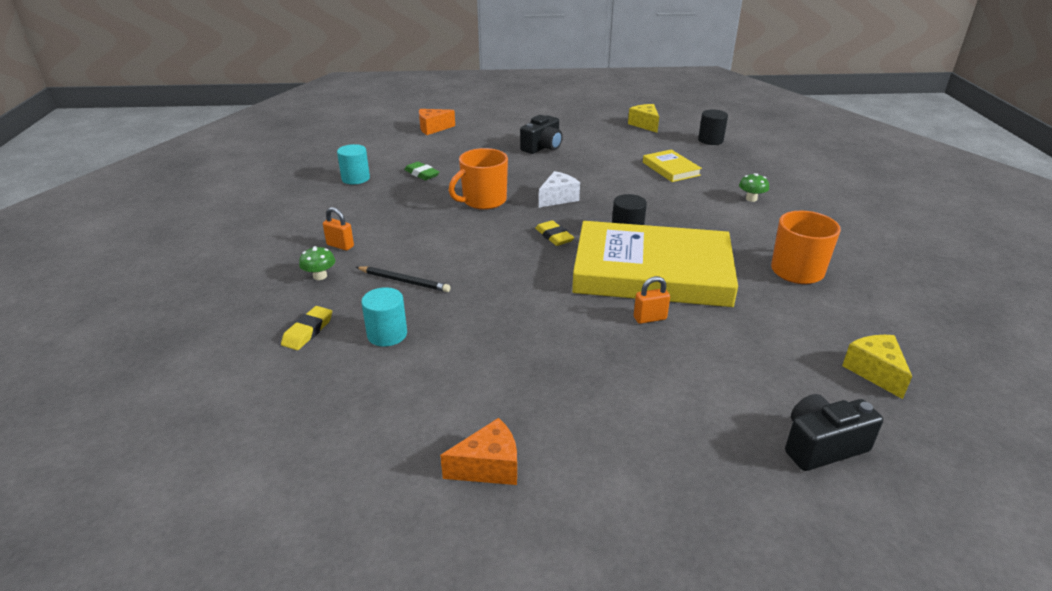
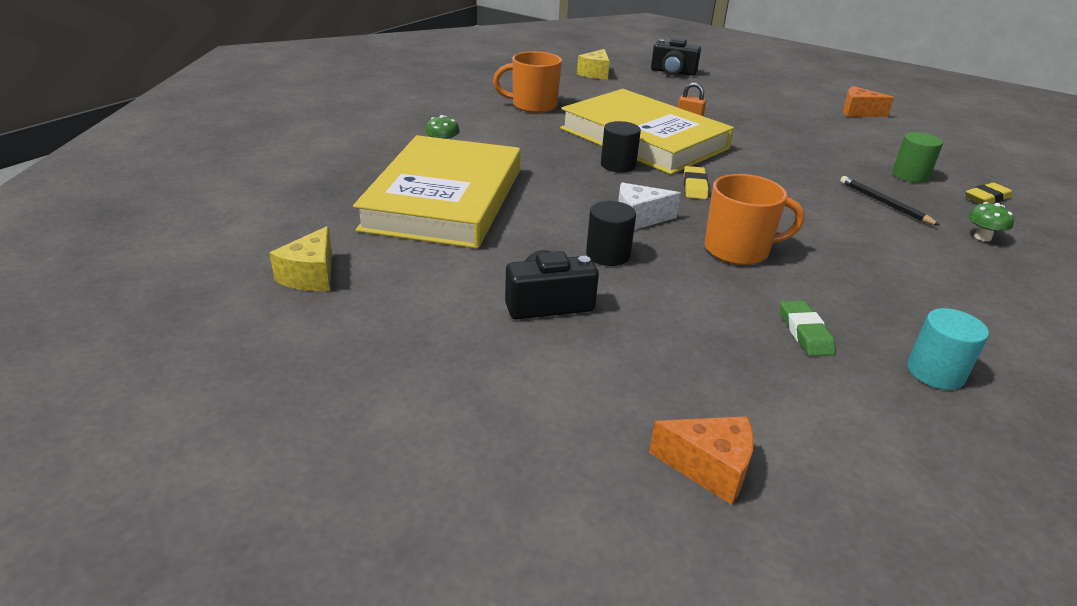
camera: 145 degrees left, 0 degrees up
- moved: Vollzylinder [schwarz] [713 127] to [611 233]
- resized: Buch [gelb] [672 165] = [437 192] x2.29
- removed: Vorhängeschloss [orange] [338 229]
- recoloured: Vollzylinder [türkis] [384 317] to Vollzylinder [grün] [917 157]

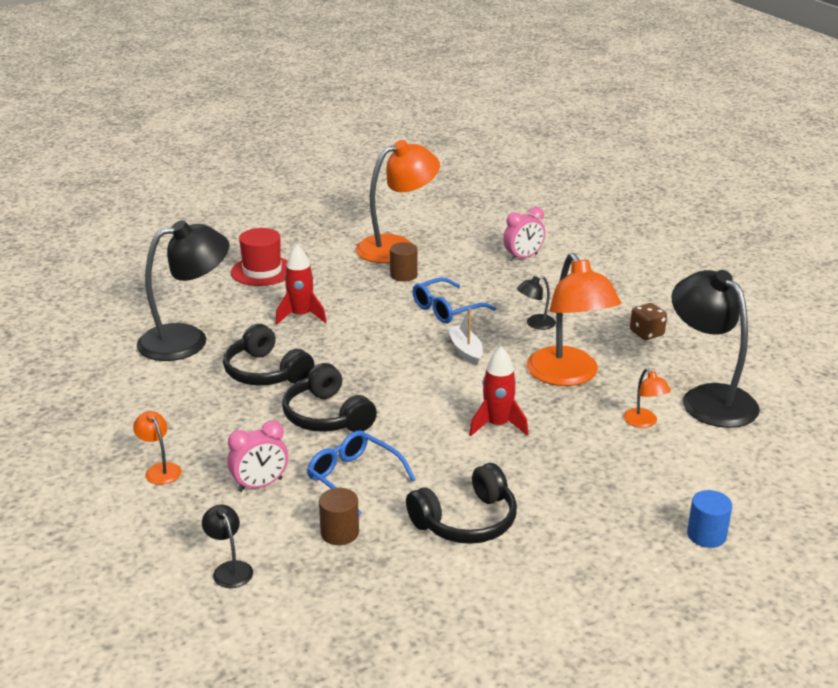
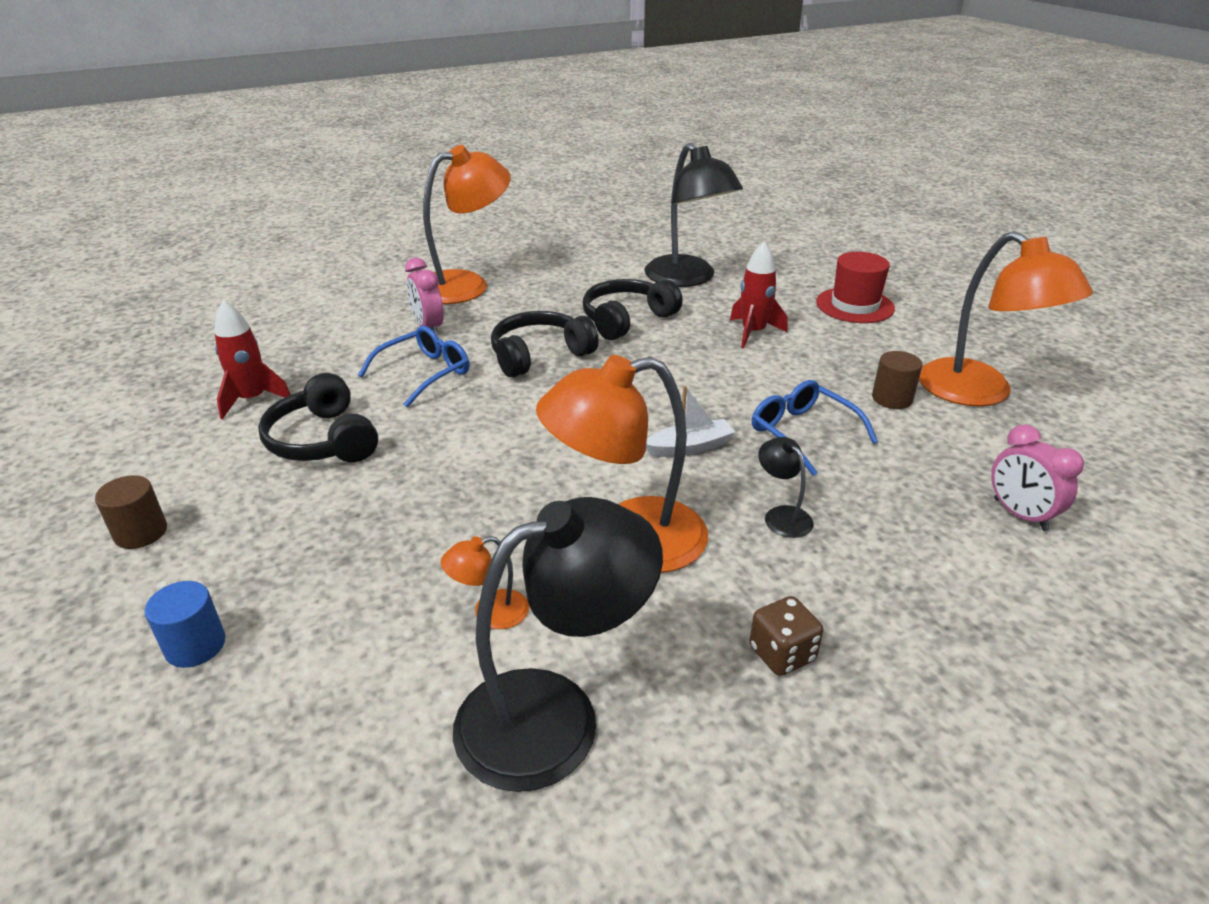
camera: 90 degrees right, 5 degrees up
- moved: Rakete [rot] [498 391] to [252 359]
- resized: Lampe [orange] [157 448] = [467 224] x2.29
- moved: Vollzylinder [braun] [339 516] to [131 512]
- removed: Lampe [schwarz] [227 546]

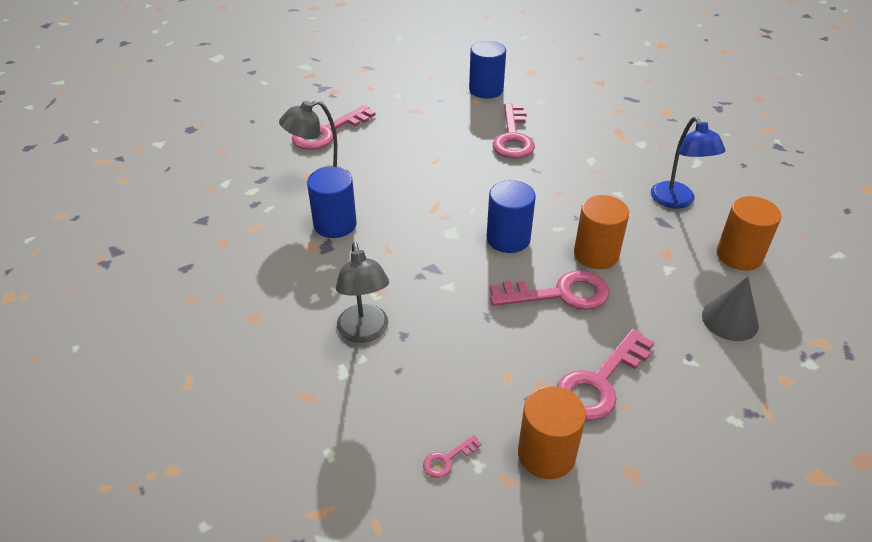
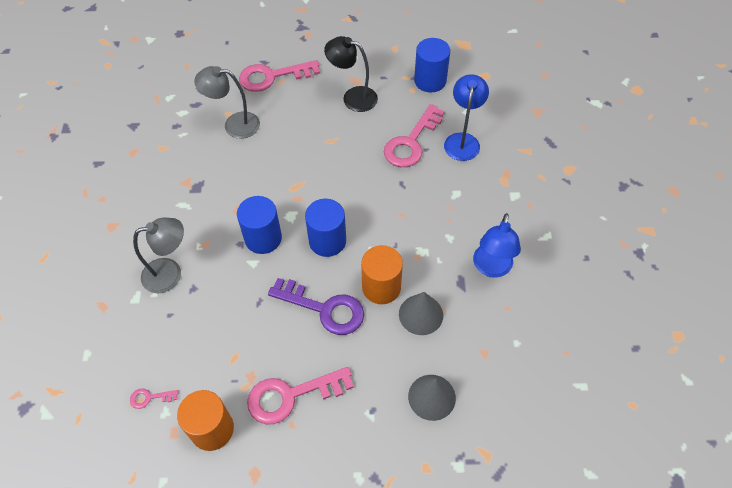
camera: 30 degrees right, 15 degrees up
- moved: Vollzylinder [blau] [332 202] to [259 225]
- removed: Vollzylinder [orange] [749 233]
- turned: Lampe [grau] [362 292] = [158 255] 120 degrees counterclockwise
- recoloured: Schlüssel [rosa] [550 290] to Schlüssel [lila] [316 306]
- added: Lampe [schwarz] [351 74]
- added: Lampe [blau] [466 117]
- added: Kegel [grau] [421 313]

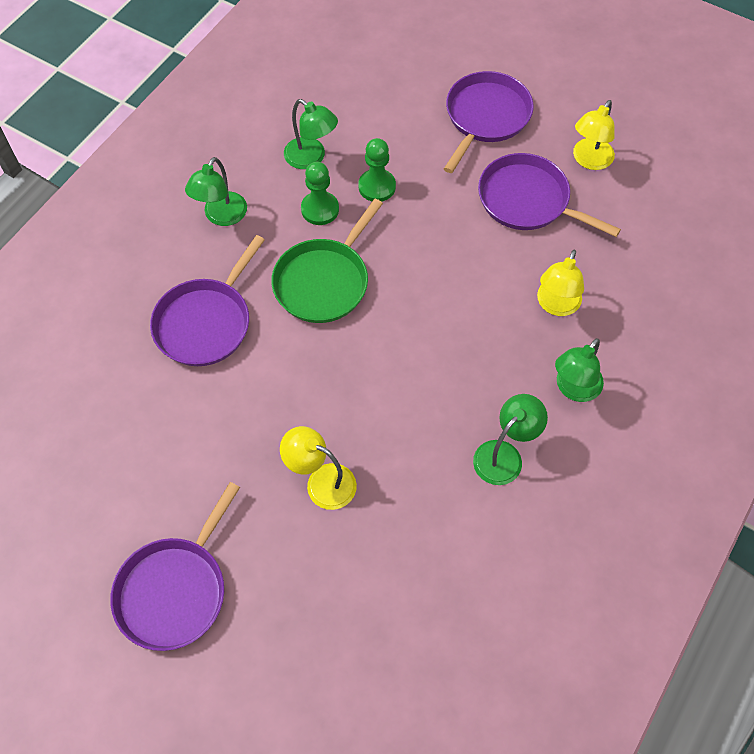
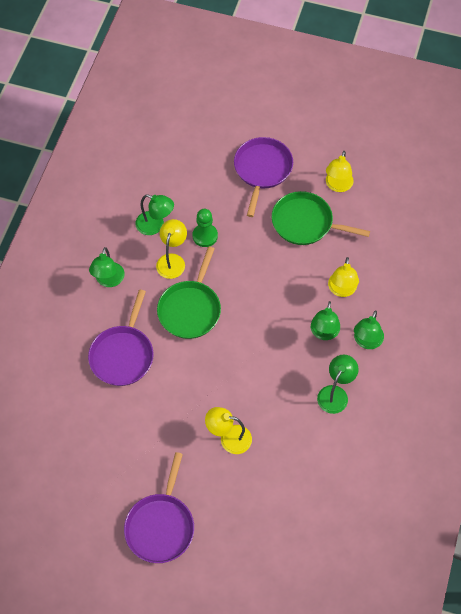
camera: 15 degrees left, 0 degrees up
- recoloured: Pfanne [lila] [549 195] to Pfanne [grün] [321 218]
- replaced: Bauer [grün] [320 193] to Lampe [gelb] [171 249]
- added: Lampe [grün] [325 320]

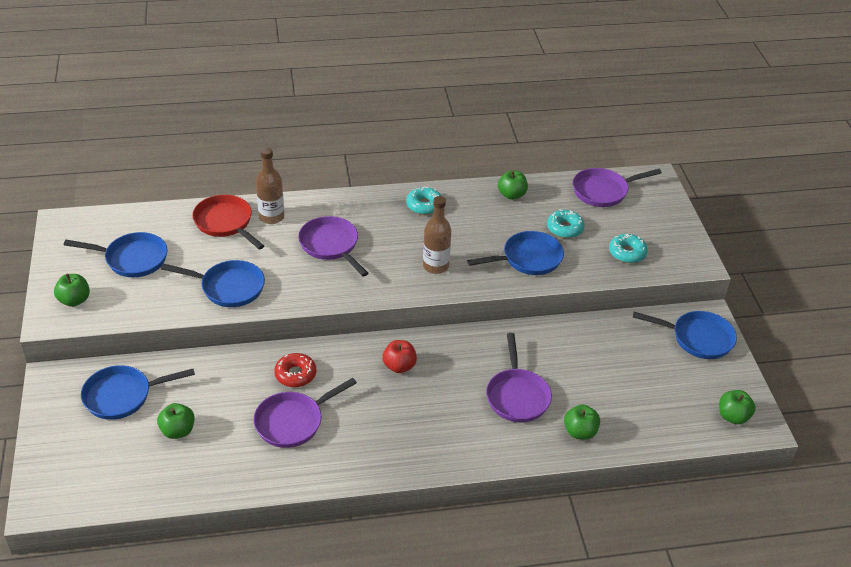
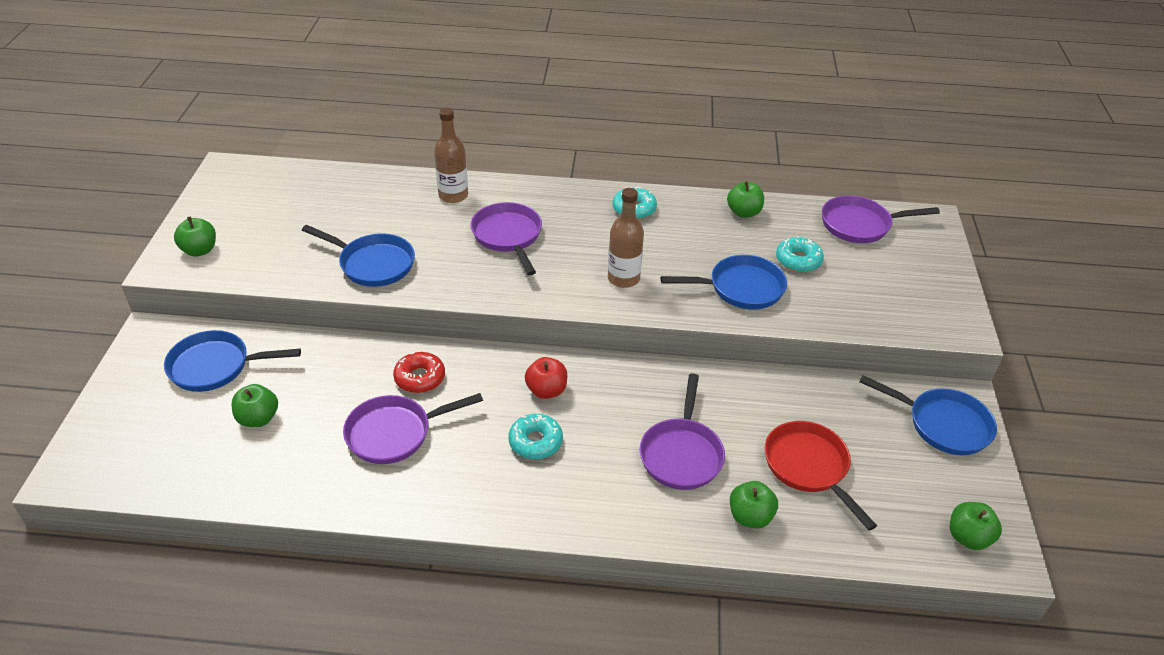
camera: 15 degrees right, 0 degrees up
- moved: Pfanne [rot] [228 222] to [821 475]
- removed: Pfanne [blau] [115 254]
- moved: Donut [türkis] [628 248] to [535 436]

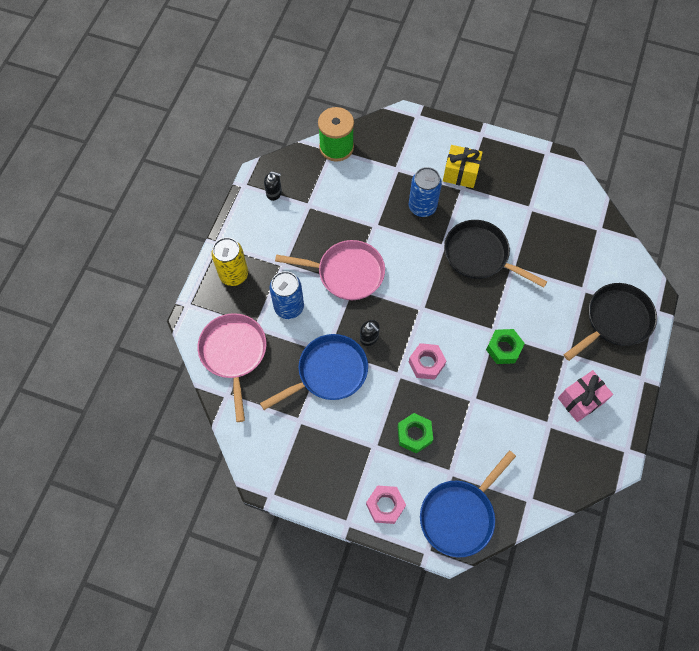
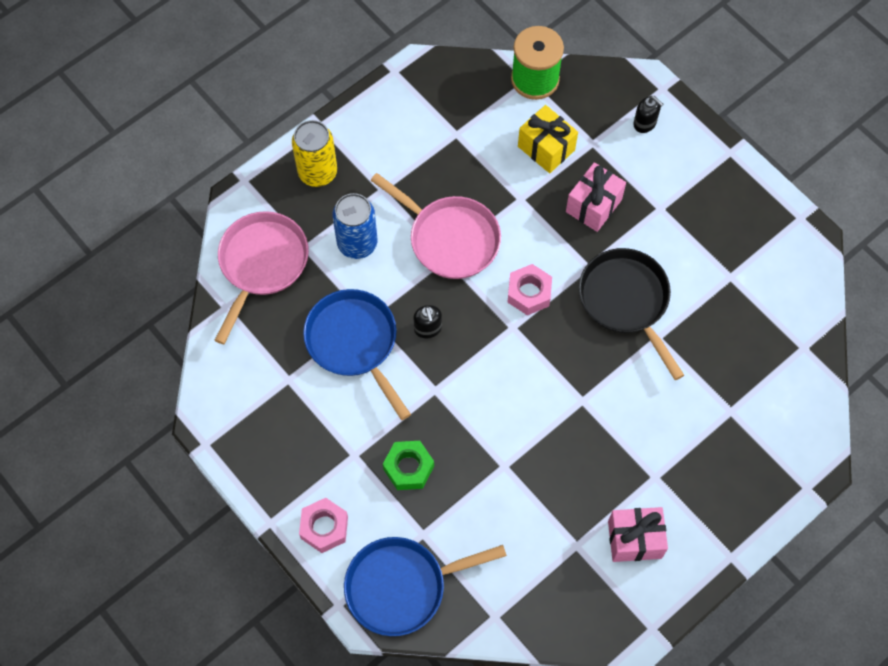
camera: 30 degrees right, 0 degrees up
- moved: Geschenk [gelb] [463 166] to [548 139]
- replaced: Dose [blau] [425 192] to Geschenk [rosa] [596 197]
- moved: Seifenspender [schwarz] [273 186] to [648 114]
- removed: Pfanne [schwarz] [610 322]
- removed: Sechskantmutter [grün] [505 346]
- turned: Pfanne [blau] [314 372] = [357 354] 120 degrees counterclockwise
- moved: Sechskantmutter [rosa] [427 361] to [529 289]

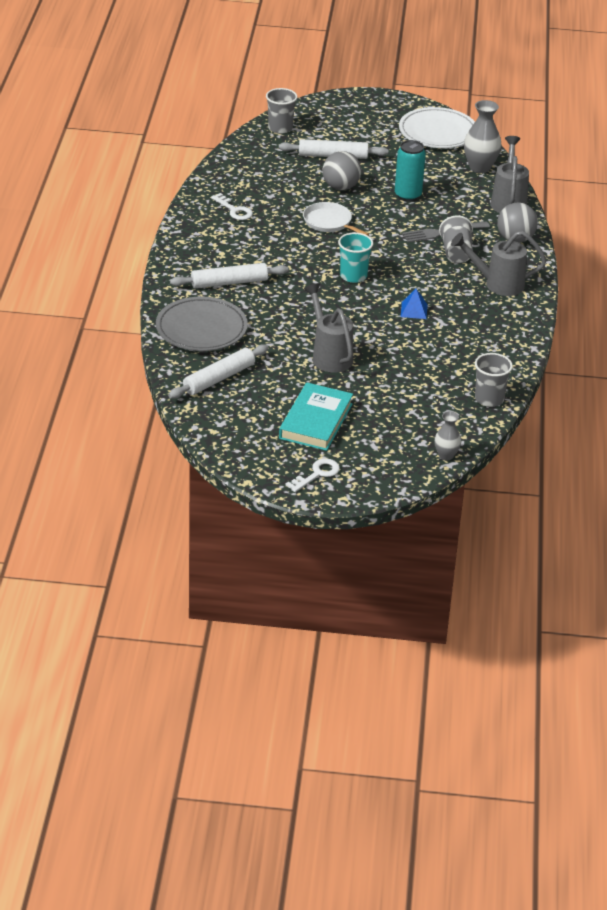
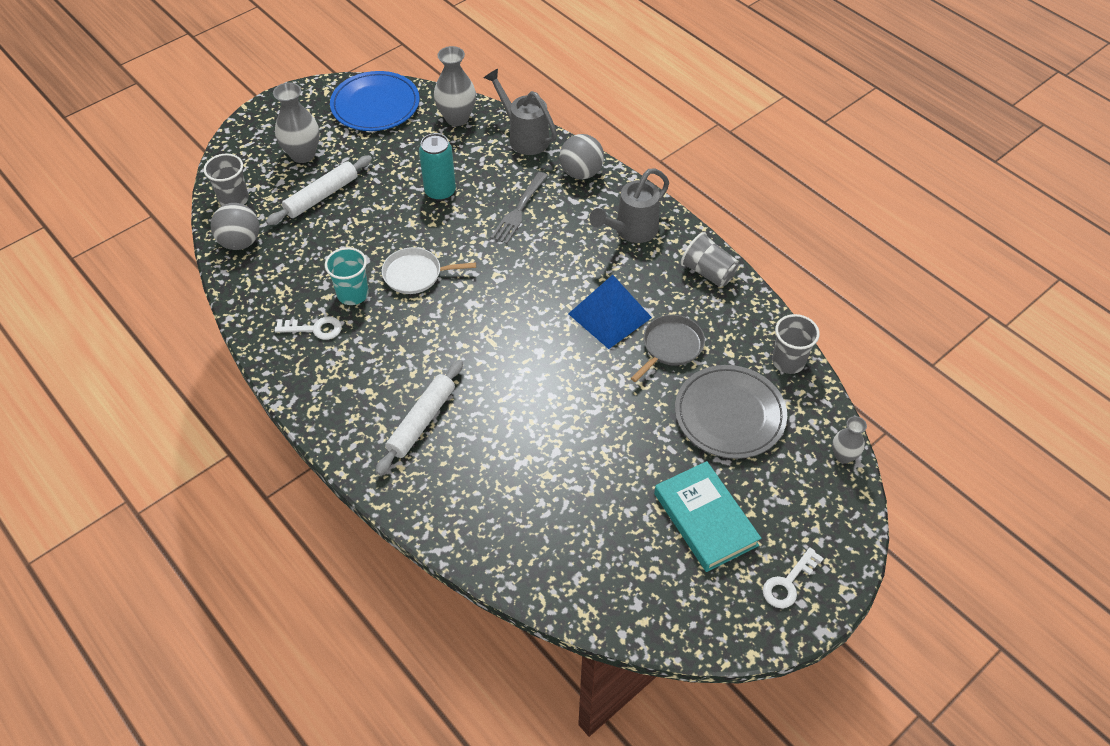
camera: 45 degrees left, 15 degrees up
- recoloured: Teller [weiß] [437 127] to Teller [blau] [375 101]
- moved: Ball [grau] [341 170] to [235 226]
- moved: Becher [grau] [456 239] to [710 259]
- moved: Becher [türkis] [355 257] to [347 276]
- removed: Gießkanne [grau] [328 327]
- resized: Pyramide [blau] [414 303] = [610 312] x1.98
- moved: Teller [grau] [202 324] to [731 412]
- removed: Nudelholz [weiß] [218 371]
- turned: Schlüssel [weiß] [312 475] = [793 578] 135 degrees counterclockwise
- added: Vase [grau] [296 122]
- added: Pfanne [grau] [668 348]

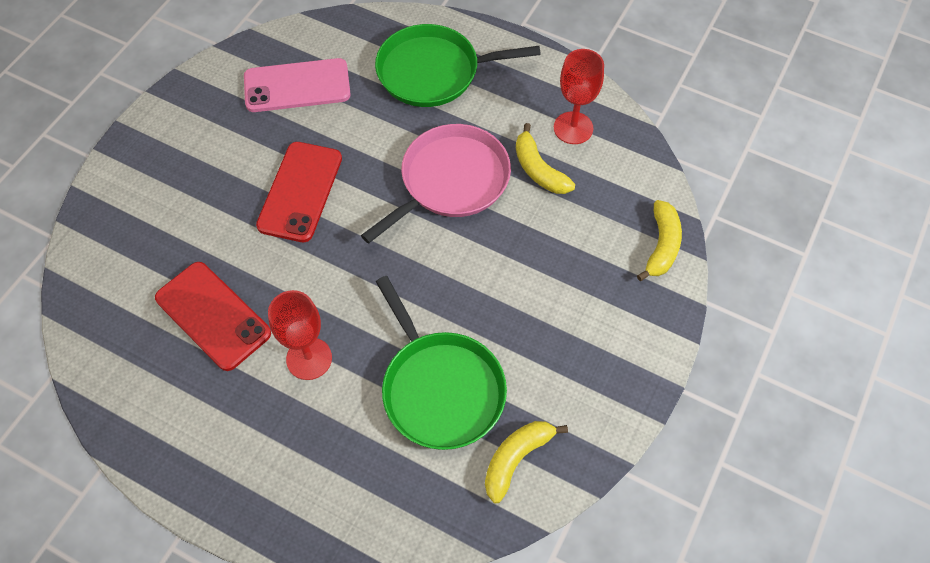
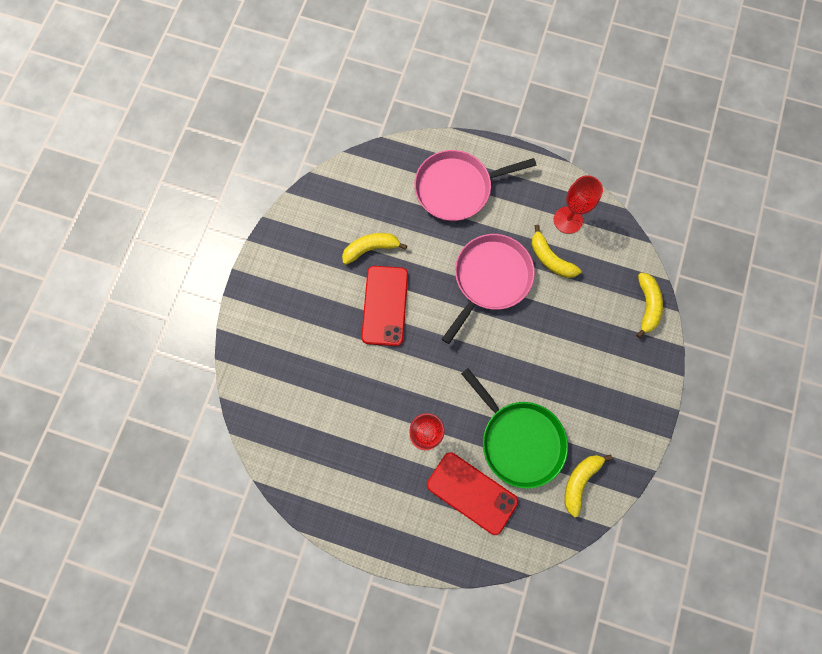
camera: 10 degrees left, 15 degrees up
- recoloured: Pfanne [grün] [458 65] to Pfanne [rosa] [475 185]
- removed: Handy [rosa] [297 85]
- moved: Handy [rot] [213 316] to [472 493]
- added: Banane [gelb] [374 249]

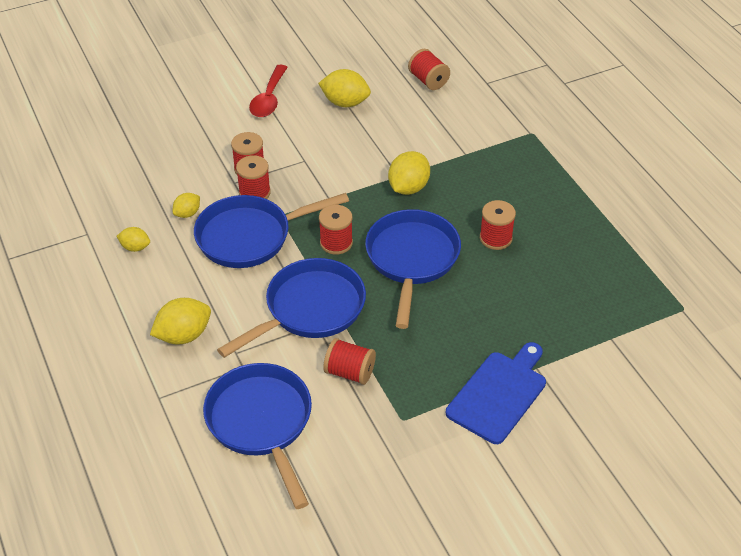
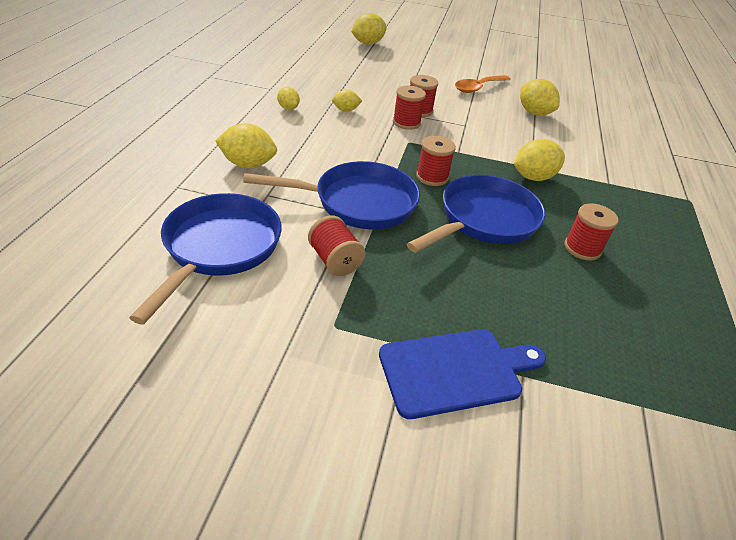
camera: 35 degrees right, 5 degrees down
- removed: Garnrolle [rot] [429 69]
- recoloured: Löffel [rot] [268 91] to Löffel [orange] [483 84]
- removed: Pfanne [blau] [271 230]
- added: Zitrone [gelb] [369 29]

